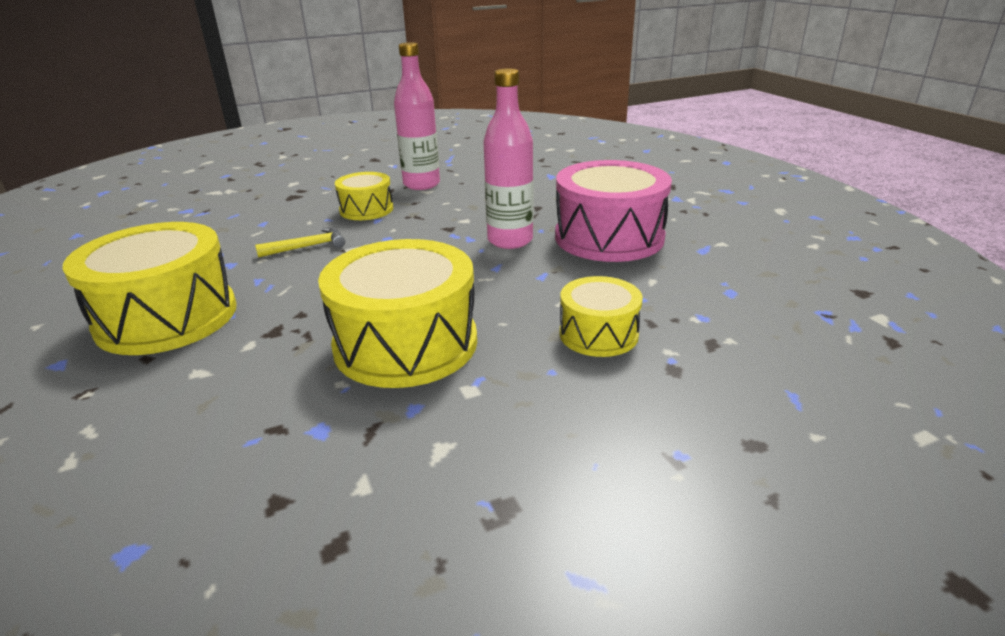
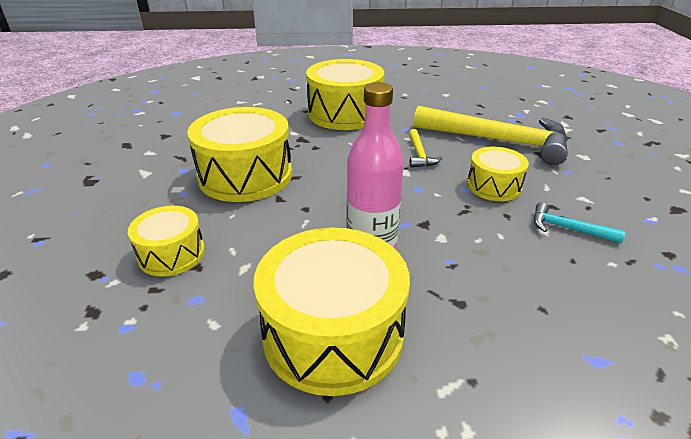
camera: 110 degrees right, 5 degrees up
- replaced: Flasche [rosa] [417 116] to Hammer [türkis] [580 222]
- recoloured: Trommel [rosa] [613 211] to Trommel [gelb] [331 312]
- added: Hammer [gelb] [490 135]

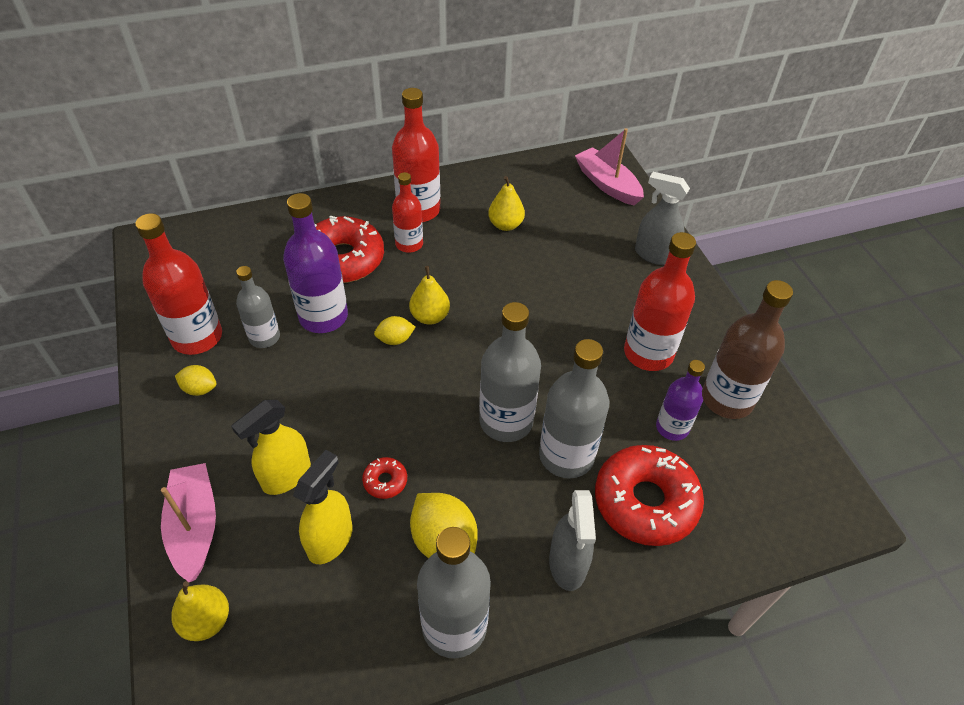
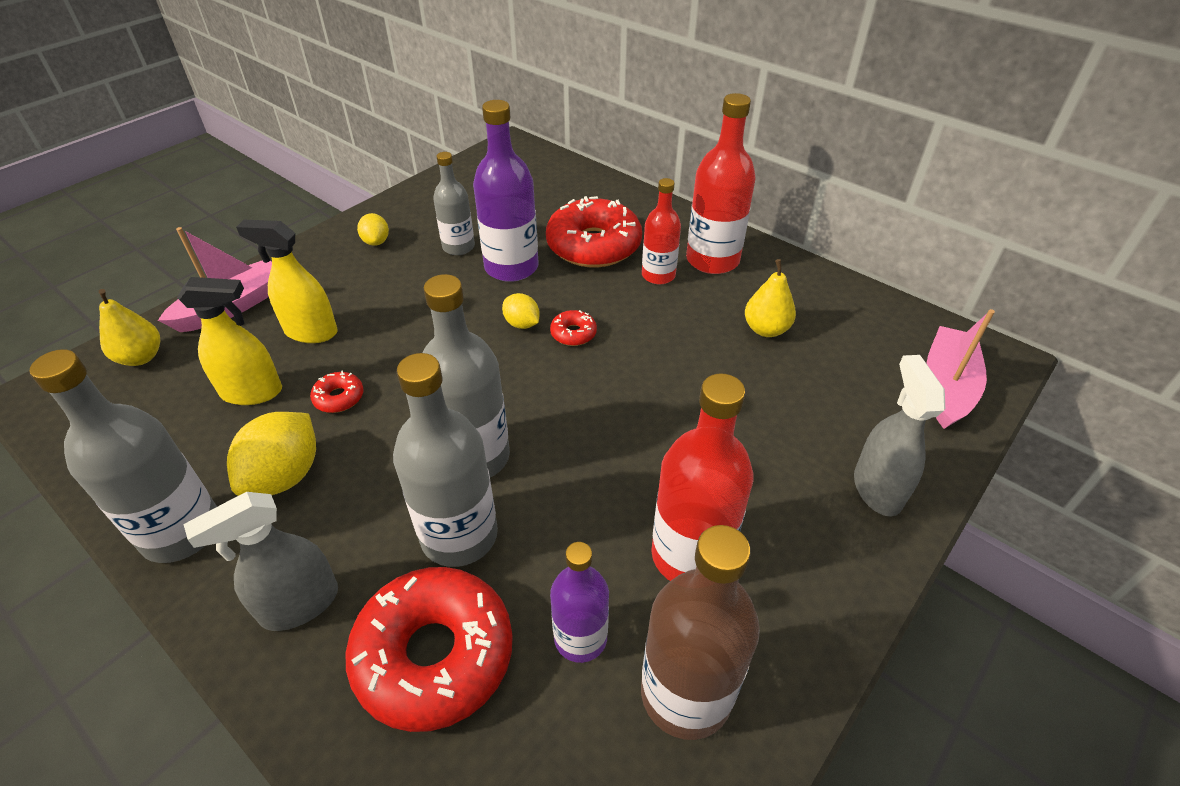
camera: 60 degrees right, 5 degrees down
- removed: Flasche [rot] [178 284]
- replaced: Birne [gelb] [429 295] to Donut [rot] [573 328]

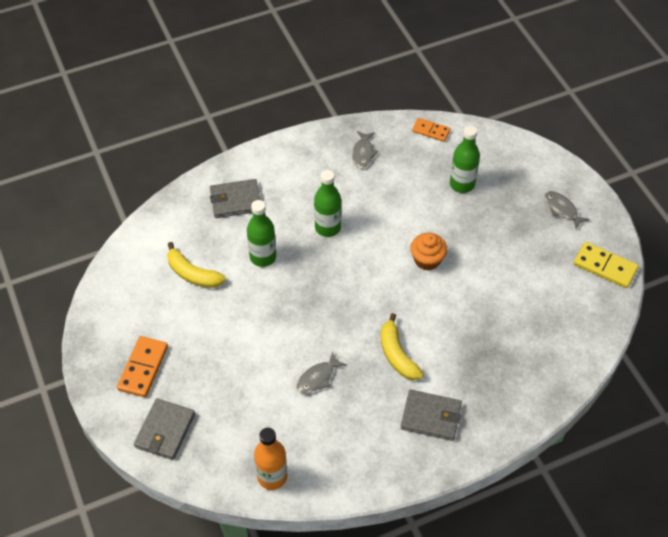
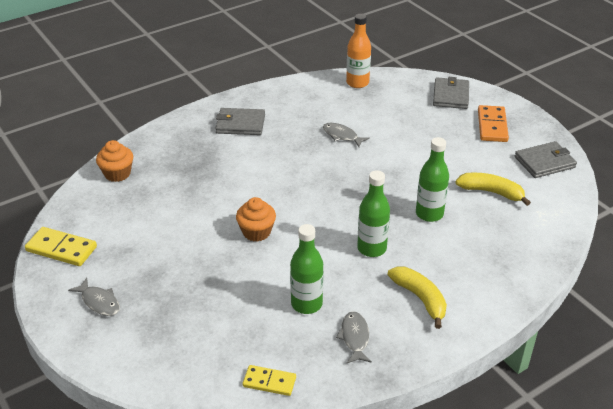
camera: 170 degrees right, 15 degrees down
- recoloured: Dominostein [orange] [431 130] to Dominostein [gelb] [269 380]
- moved: Flasche [grün] [465 159] to [307 269]
- moved: Geldbörse [grau] [235 198] to [546 159]
- moved: Banane [gelb] [402 346] to [417 298]
- turned: Fisch [grau] [321 373] = [346 135] 90 degrees counterclockwise
- added: Muffin [orange] [114 161]

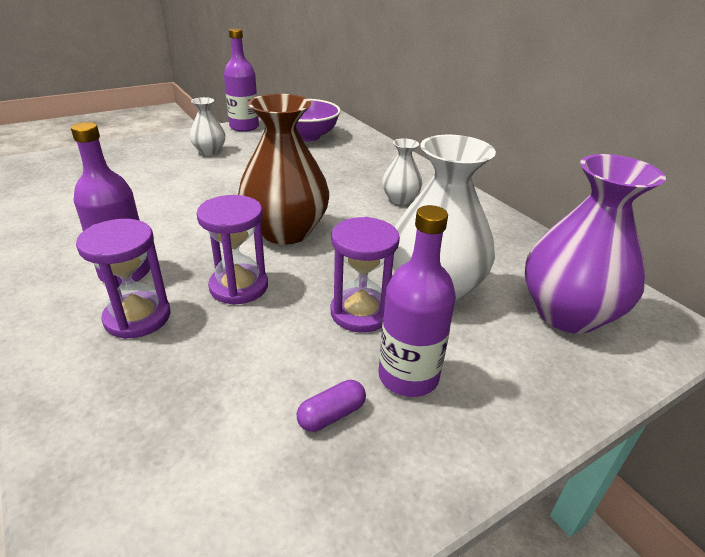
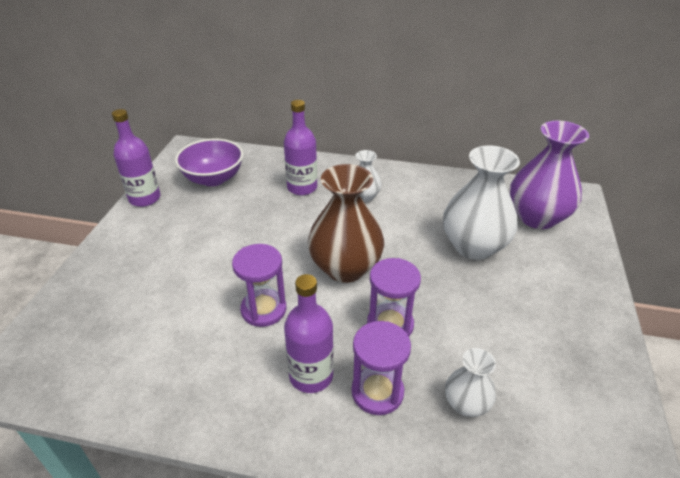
camera: 45 degrees left, 5 degrees up
- moved: Vase [weiß] [207 126] to [470 382]
- moved: Flasche [lila] [417 301] to [300 147]
- moved: Sanduhr [lila] [365 275] to [259 285]
- removed: Kapsel [lila] [331 406]

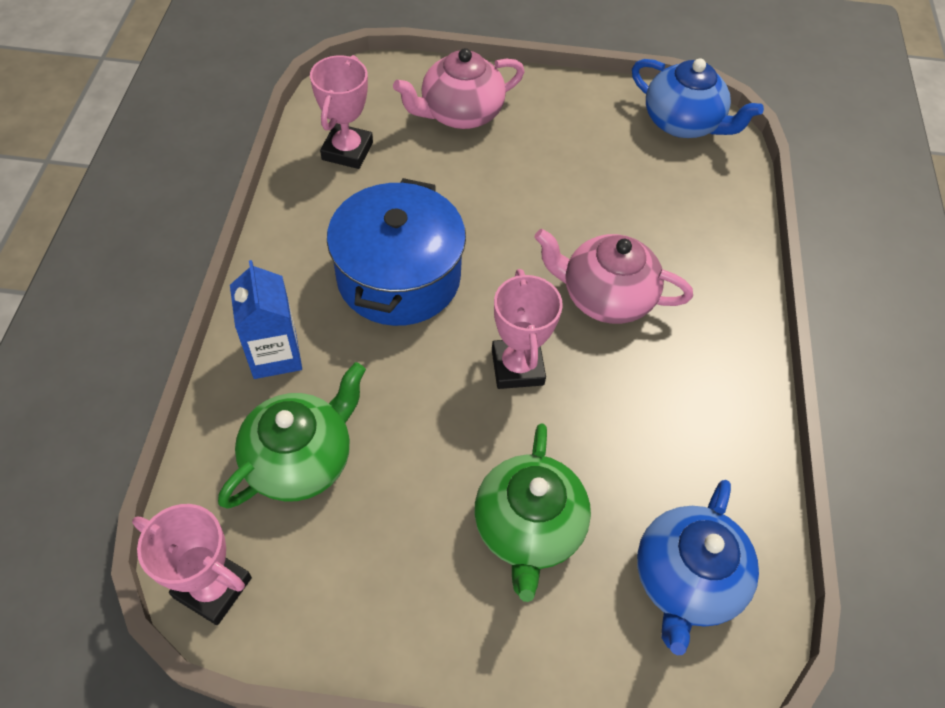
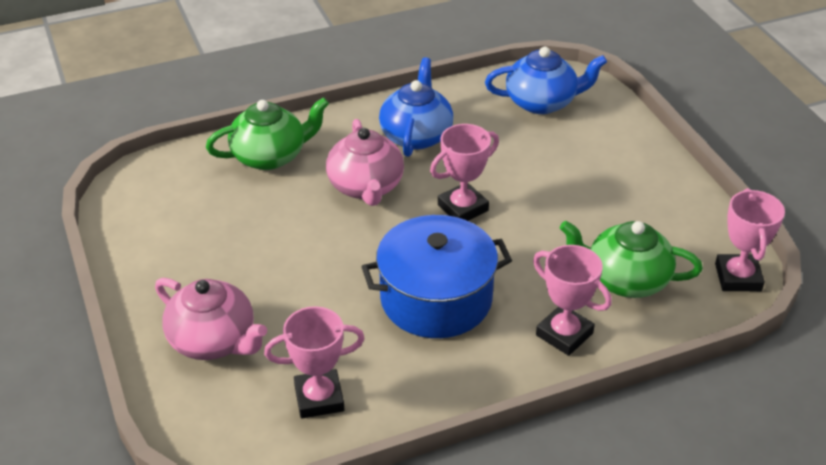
camera: 115 degrees left, 15 degrees down
- moved: Teekanne [blau] [698 98] to [416 107]
- replaced: Getränkekarton [blau] [266 319] to Pokal [rosa] [572 300]
- moved: Teekanne [grün] [532 513] to [267 133]

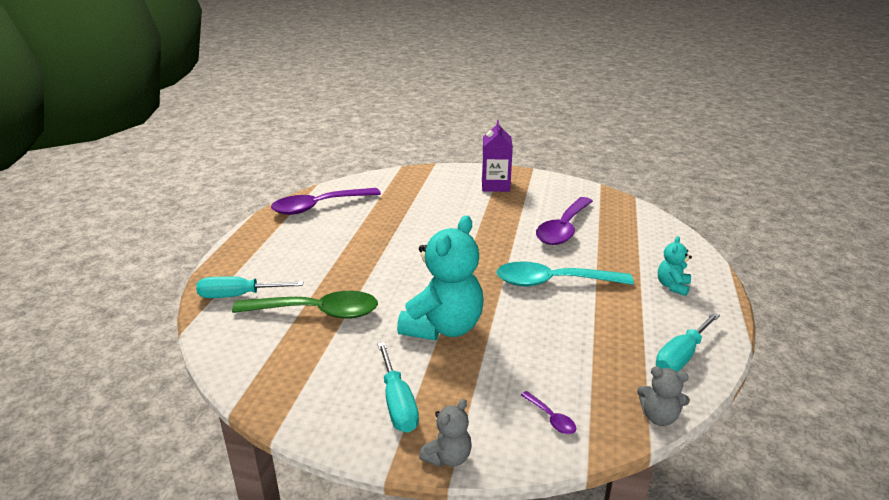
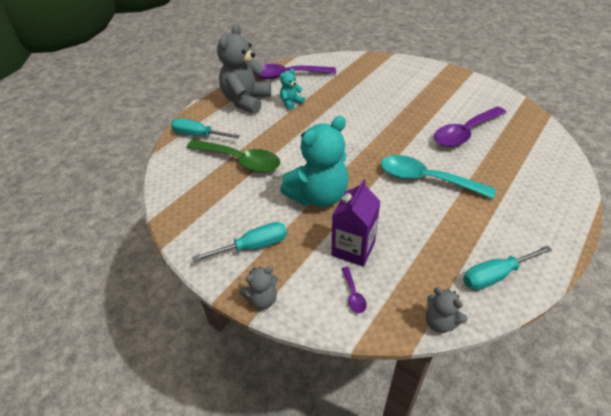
camera: 25 degrees right, 15 degrees up
- moved: Getränkekarton [lila] [497 156] to [356 223]
- moved: Teddybär [türkis] [675 266] to [292 89]
- turned: Schraubenzieher [türkis] [398 387] = [239 242] 120 degrees counterclockwise
- added: Teddybär [grau] [244 69]

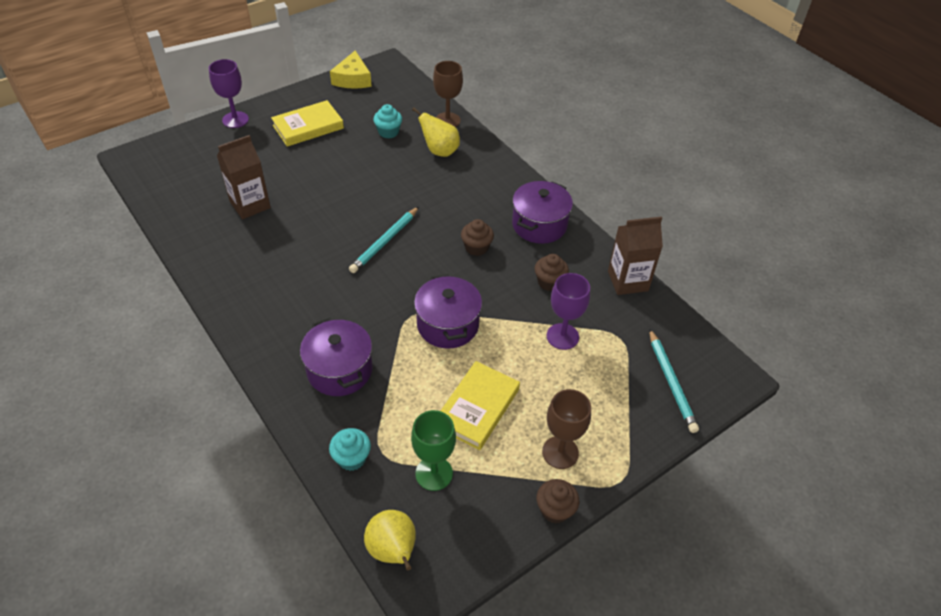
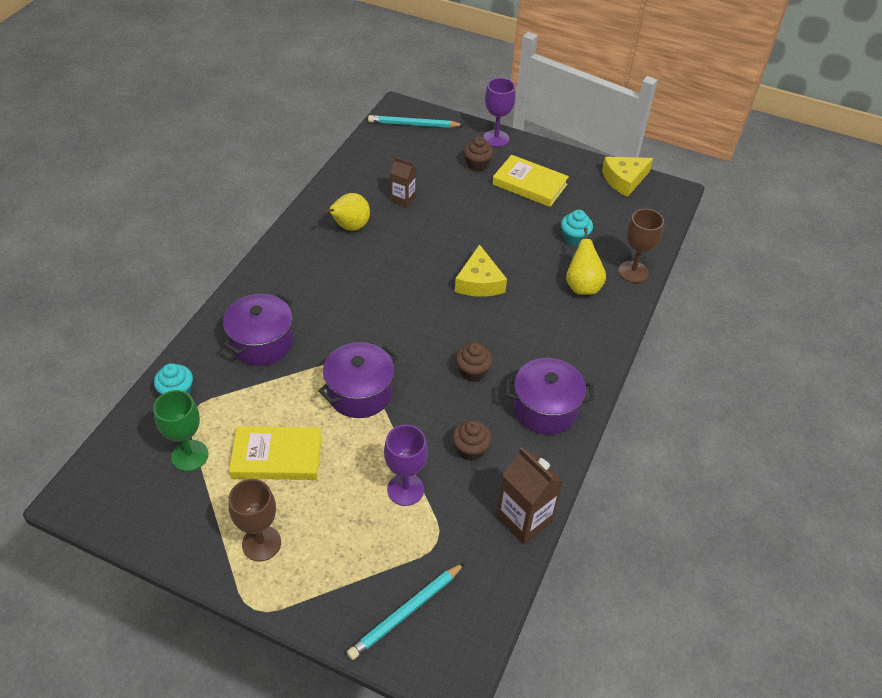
camera: 60 degrees right, 0 degrees up
- resized: Getränkekarton [braun] [244 177] = [403 182] x0.62
- moved: Bleistift [türkis] [384 240] to [415 121]
- moved: Muffin [braun] [558 501] to [479 154]
- moved: Birne [gelb] [390 540] to [347 212]
- added: Käse [gelb] [481 270]

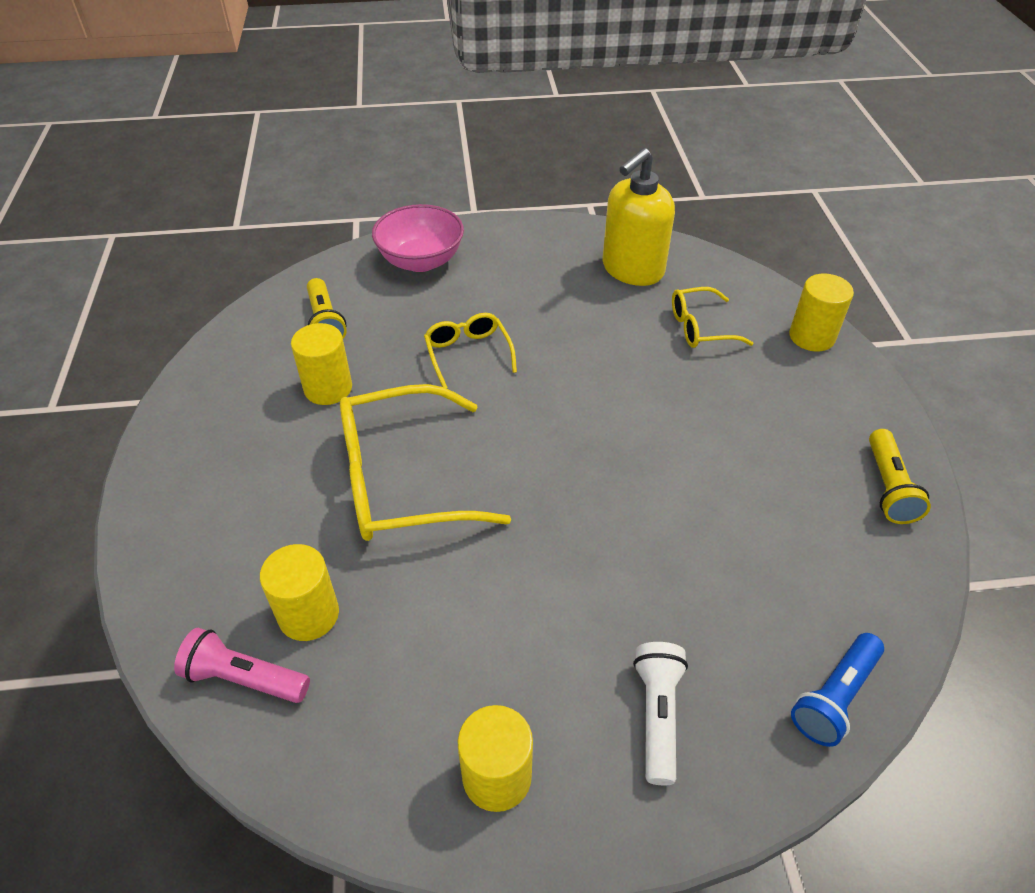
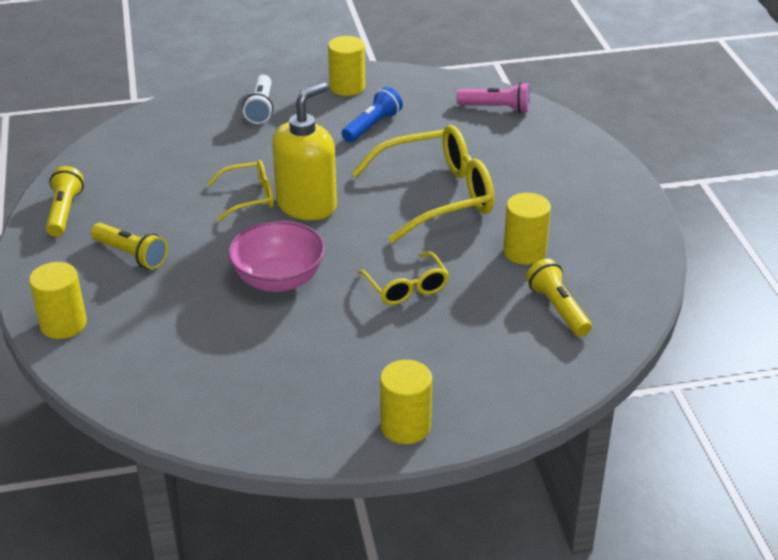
camera: 175 degrees right, 10 degrees down
- moved: Seifenspender [gelb] [639 217] to [304 151]
- moved: Schüssel [rosa] [418 238] to [276 256]
- moved: Brille [gelb] [713 317] to [240 190]
- moved: Vollzylinder [gelb] [299 592] to [406 402]
- moved: Taschenlampe [blau] [837 690] to [372 114]
- added: Taschenlampe [gelb] [129 246]

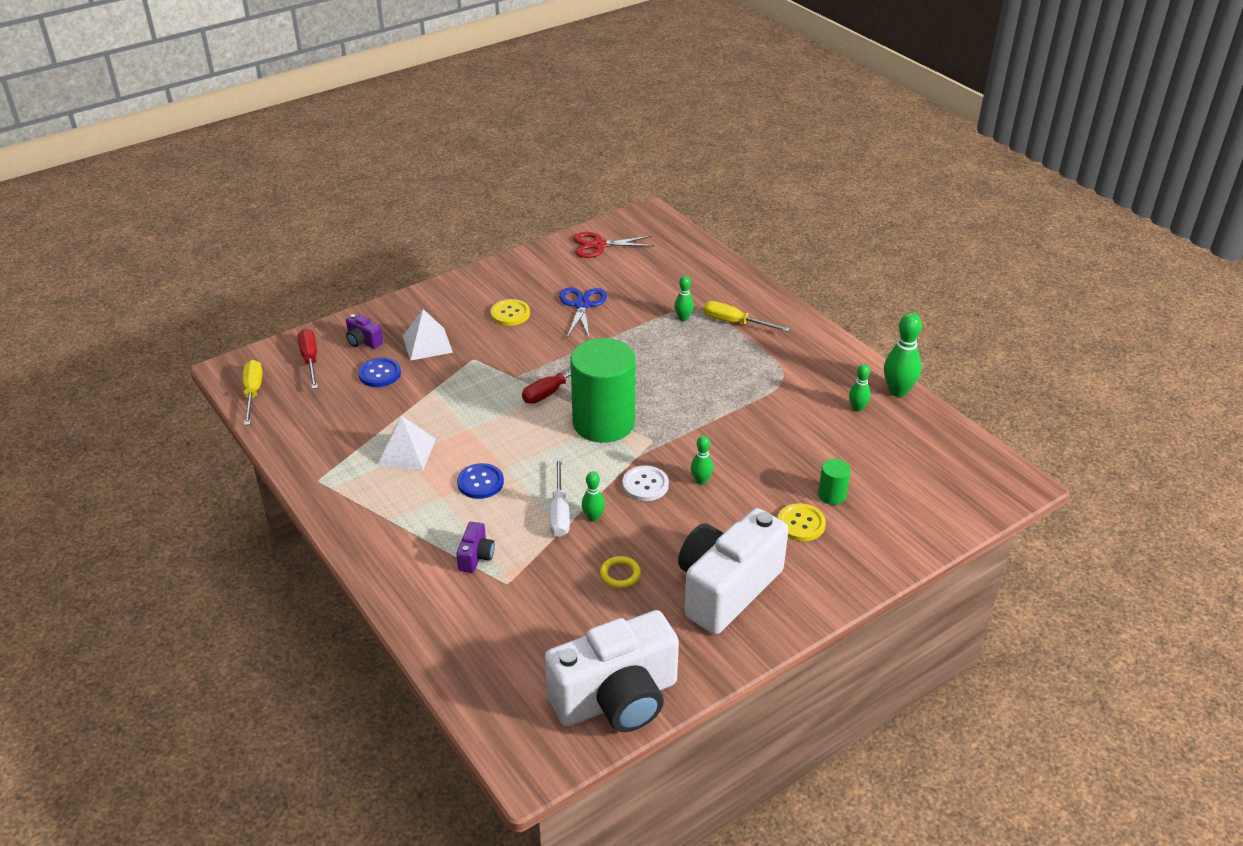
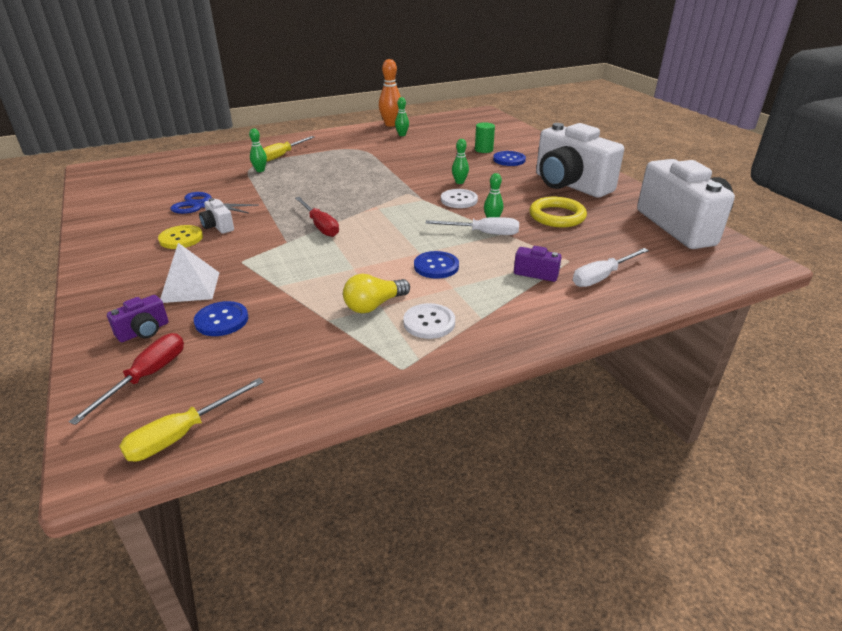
camera: 80 degrees left, 5 degrees down
- removed: Schere [rot] [613 245]
- recoloured: Bowlingkegel [grün] [903 355] to Bowlingkegel [orange] [390 93]
- turned: Schraubenzieher [rot] [308 359] = [126 379] 120 degrees clockwise
- removed: Vollzylinder [grün] [603 390]
- turned: Schraubenzieher [gelb] [252 392] = [191 420] 45 degrees counterclockwise
- replaced: Pyramide [weiß] [406 443] to Glühbirne [gelb] [376 293]
- recoloured: Knopf [gelb] [802 522] to Knopf [blau] [509 158]
- resized: Ring [gelb] [620 572] = [558 212] x1.77
- added: Kamera [weiß] [216 216]
- added: Schraubenzieher [weiß] [611 267]
- added: Knopf [weiß] [429 321]

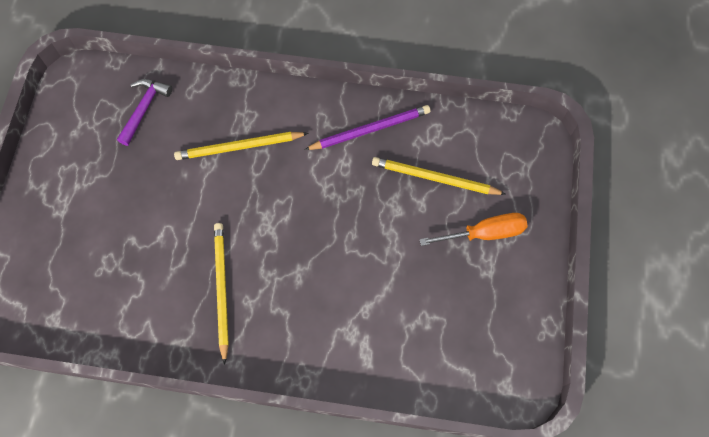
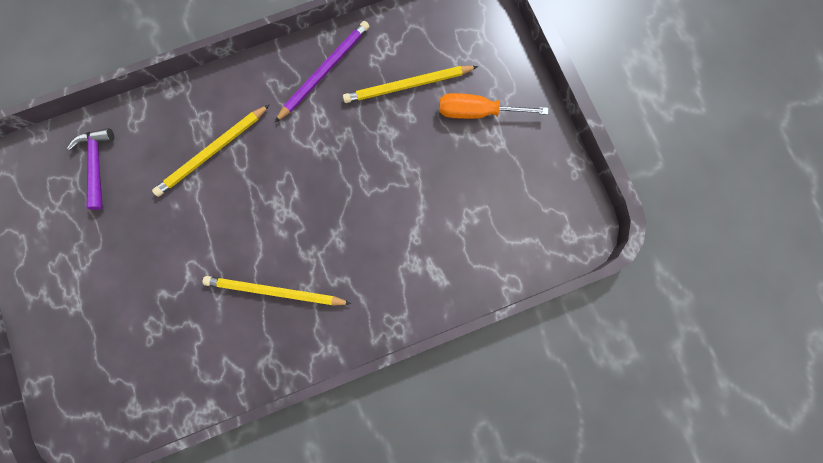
camera: 30 degrees left, 10 degrees up
- turned: Schraubenzieher [orange] [473 229] = [493 106] 135 degrees counterclockwise
- turned: Bleistift [gelb] [221 294] = [277 291] 45 degrees counterclockwise

